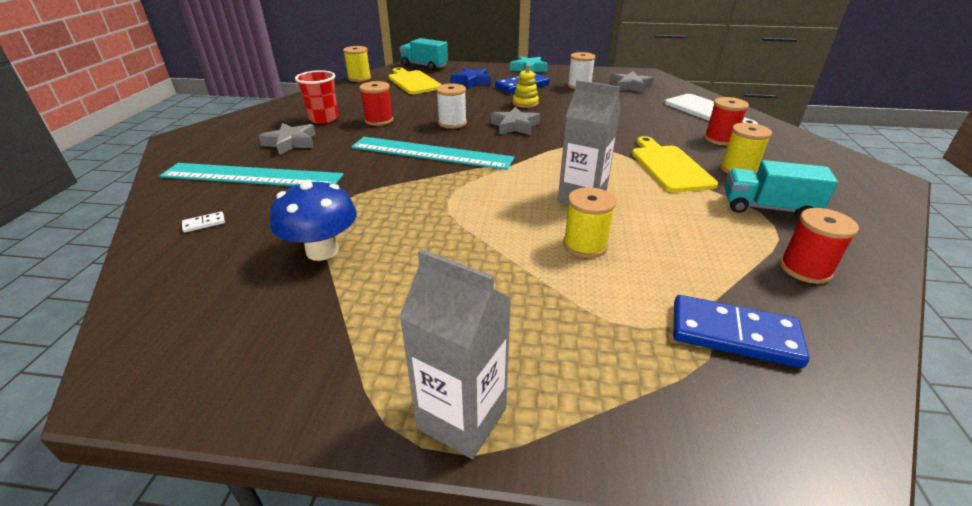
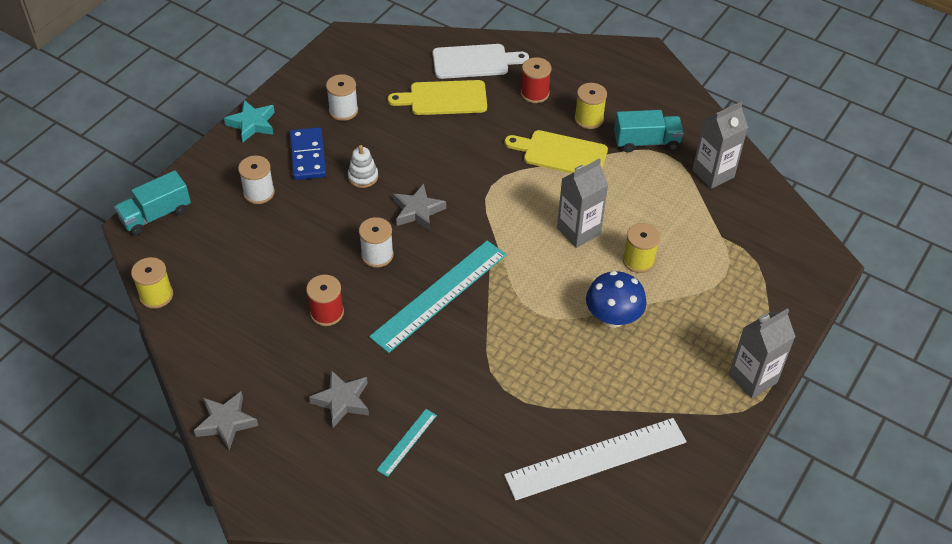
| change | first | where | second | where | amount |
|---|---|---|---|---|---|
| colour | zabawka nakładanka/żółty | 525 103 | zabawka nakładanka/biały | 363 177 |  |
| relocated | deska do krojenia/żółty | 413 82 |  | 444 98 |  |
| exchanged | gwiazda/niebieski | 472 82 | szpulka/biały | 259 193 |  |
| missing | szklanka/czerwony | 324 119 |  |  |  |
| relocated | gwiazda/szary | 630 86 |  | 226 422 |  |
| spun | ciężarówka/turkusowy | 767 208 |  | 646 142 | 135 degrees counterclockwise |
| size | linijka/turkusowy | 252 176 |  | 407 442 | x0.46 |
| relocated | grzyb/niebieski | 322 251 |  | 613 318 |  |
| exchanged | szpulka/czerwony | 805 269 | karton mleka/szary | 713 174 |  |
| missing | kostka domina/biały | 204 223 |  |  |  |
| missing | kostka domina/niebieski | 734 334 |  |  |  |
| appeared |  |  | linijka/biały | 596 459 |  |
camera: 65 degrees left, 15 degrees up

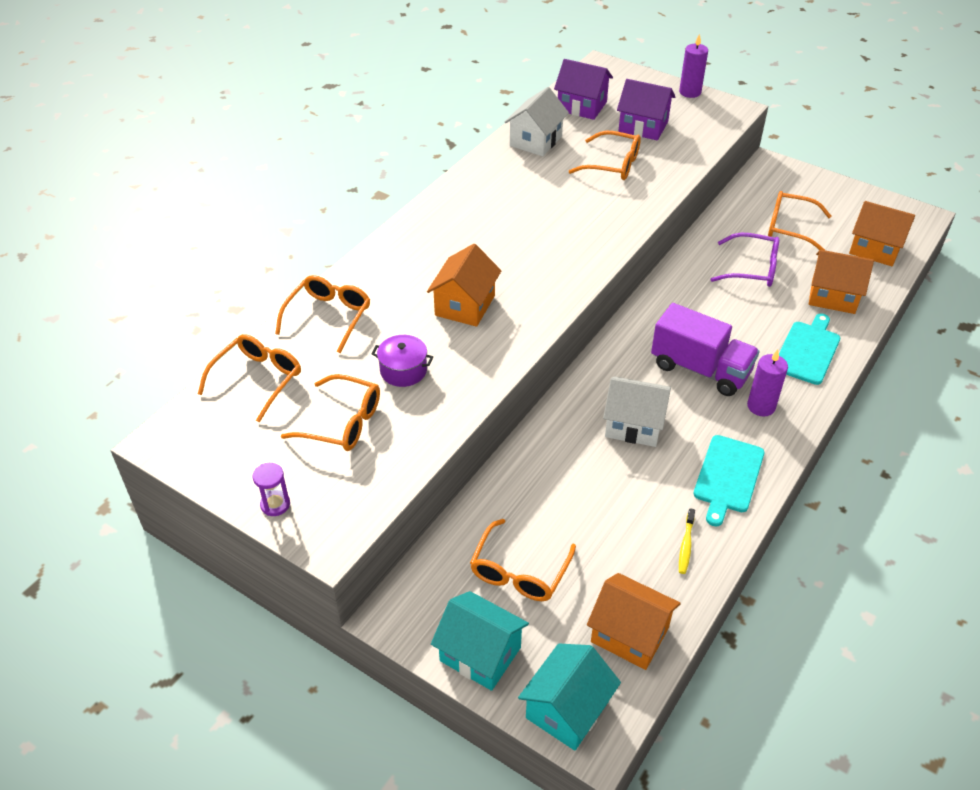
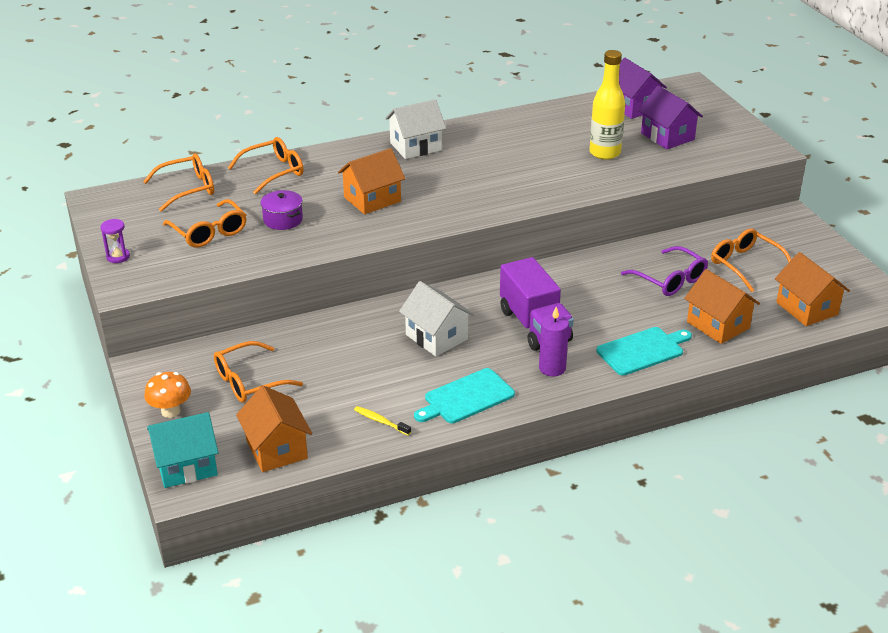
| change | first | where | second | where | amount |
|---|---|---|---|---|---|
| missing | świeca/fioletowy | 690 92 |  |  |  |
| relocated | domek/biały | 536 141 |  | 416 146 |  |
| exchanged | okulary/pomarańczowy | 612 164 | butelka/żółty | 605 153 |  |
| spun | szczoteczka do zębów/żółty | 686 545 |  | 380 421 | 75 degrees clockwise |
| exchanged | domek/turkusowy | 480 654 | grzyb/pomarańczowy | 170 411 |  |
camera: 35 degrees right, 10 degrees down

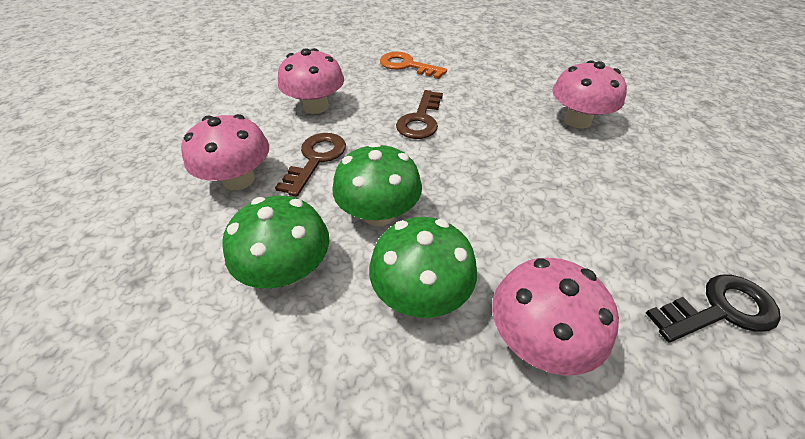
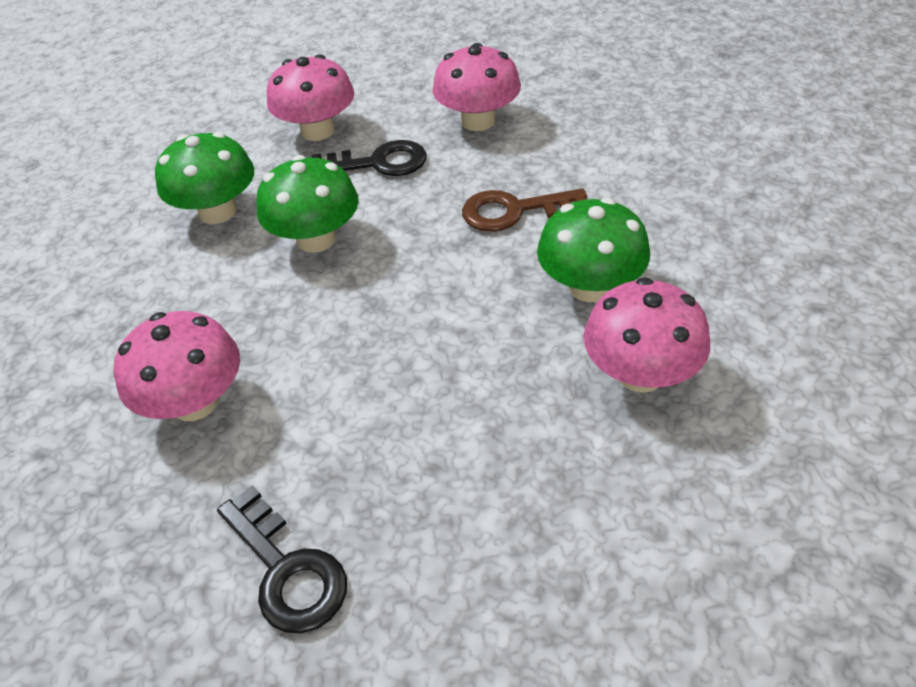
| change | first | where | second | where | amount |
|---|---|---|---|---|---|
| missing | klucz/pomarańczowy | 407 66 |  |  |  |
| colour | klucz/brązowy | 316 159 | klucz/czarny | 378 163 |  |
| relocated | grzyb/zielony | 421 293 |  | 590 287 |  |
camera: 70 degrees right, 0 degrees up

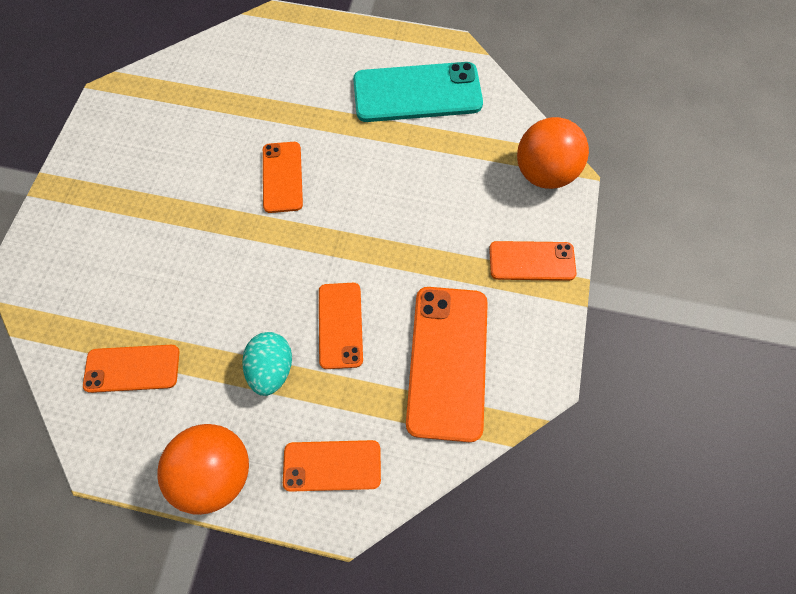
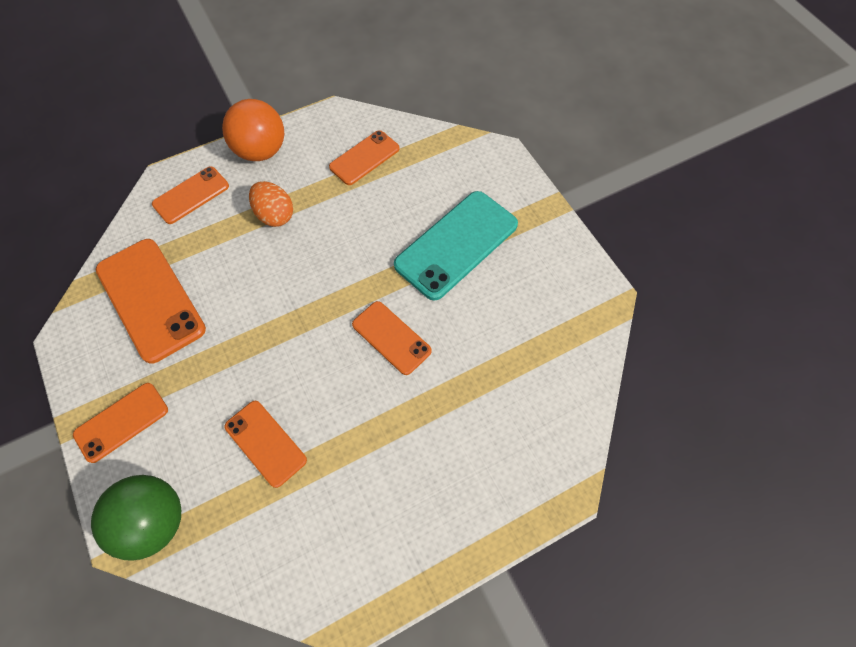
| change | first | where | second | where | amount |
|---|---|---|---|---|---|
| relocated | telefon/turkusowy | 417 93 |  | 456 245 |  |
| colour | piłka/pomarańczowy | 543 173 | piłka/zielony | 154 522 |  |
| relocated | telefon/pomarańczowy | 340 325 |  | 265 443 |  |
| colour | jajko/turkusowy | 272 368 | jajko/pomarańczowy | 275 215 |  |
camera: 140 degrees right, 5 degrees down

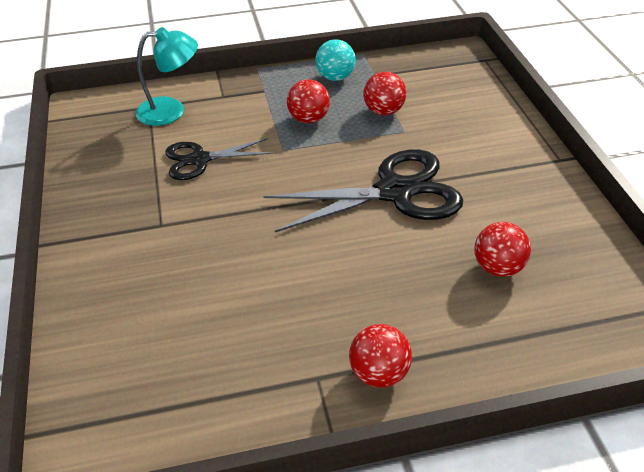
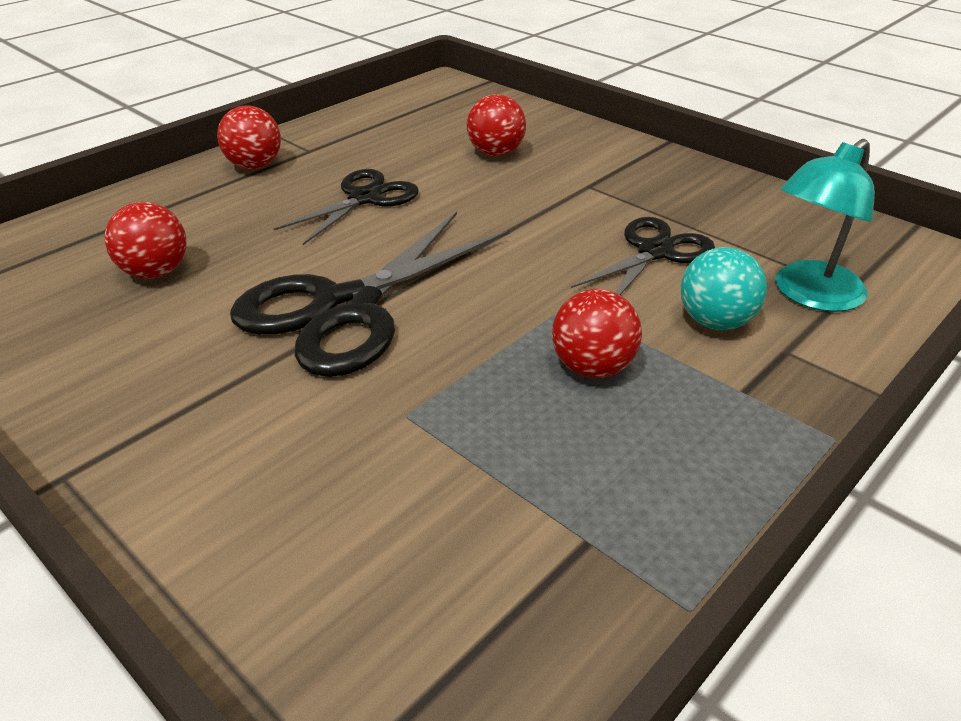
| change | first | where | second | where | amount |
|---|---|---|---|---|---|
| relocated | piłka/turkusowy | 335 77 |  | 715 322 |  |
| relocated | piłka/czerwony | 384 111 |  | 496 153 |  |
| appeared |  |  | nożyczki/czarny | 364 198 |  |
camera: 145 degrees right, 5 degrees down

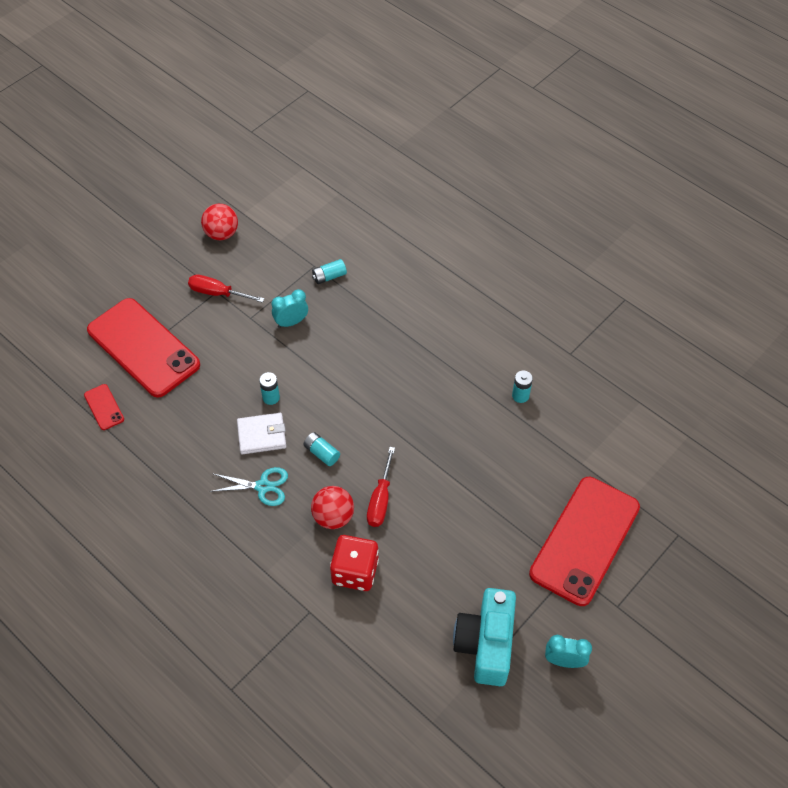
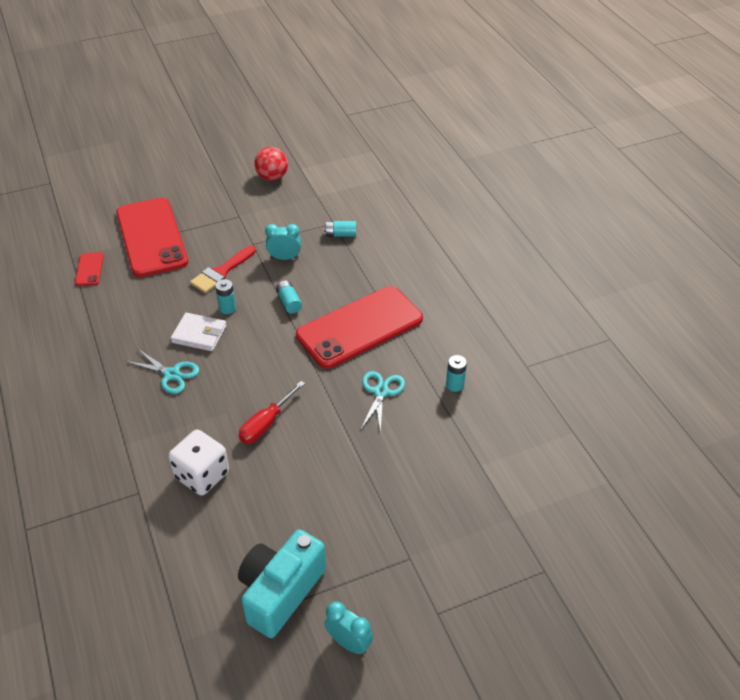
| change | first | where | second | where | amount |
|---|---|---|---|---|---|
| missing | śrubokręt/czerwony | 217 293 |  |  |  |
| relocated | bateria/turkusowy | 321 453 |  | 289 302 |  |
| relocated | telefon/czerwony | 585 540 |  | 359 327 |  |
| missing | piłka/czerwony | 333 517 |  |  |  |
| colour | kostka do gry/czerwony | 355 571 | kostka do gry/biały | 202 475 |  |
| appeared |  |  | pędzel/czerwony | 221 272 |  |
| appeared |  |  | nożyczki/turkusowy | 381 392 |  |
camera: 25 degrees right, 10 degrees down

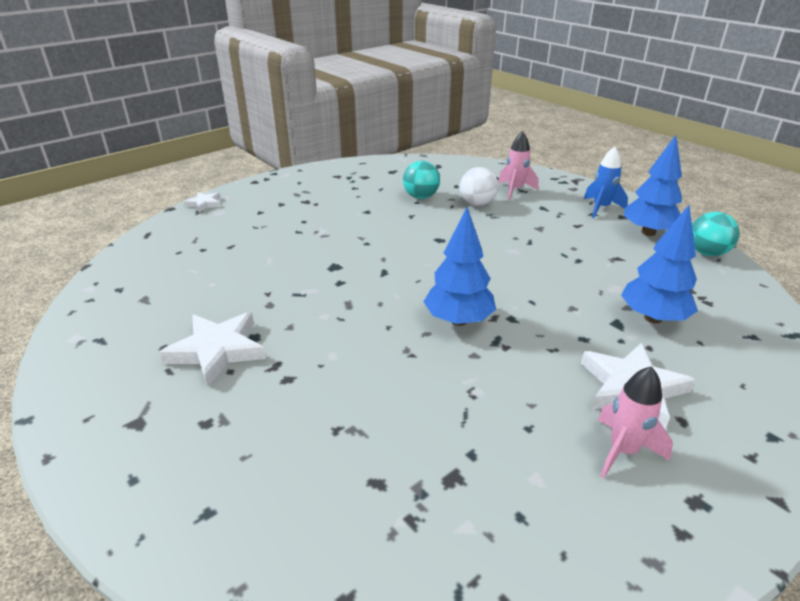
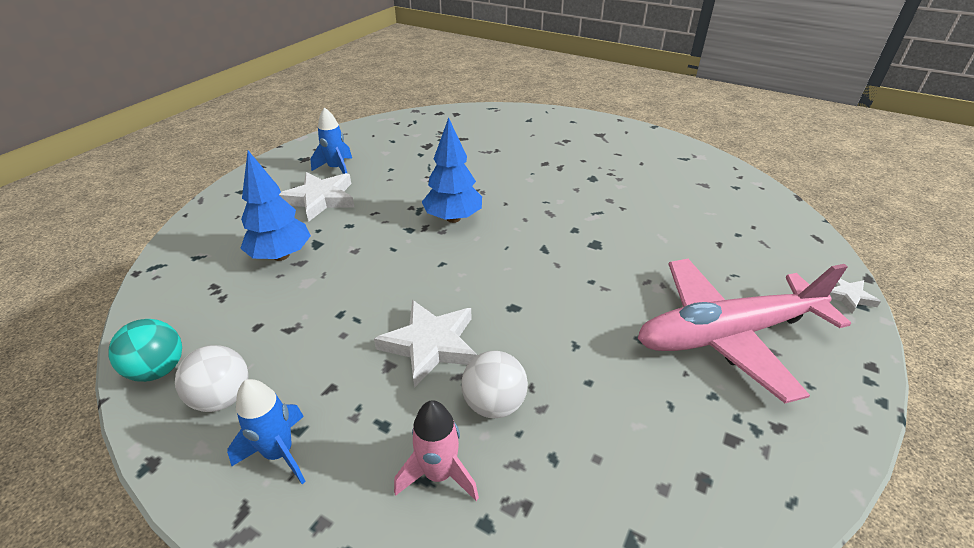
| change | first | where | second | where | amount |
|---|---|---|---|---|---|
| exchanged | drzewko/niebieski | 648 232 | piłka/biały | 223 398 |  |
| missing | piłka/turkusowy | 421 197 |  |  |  |
| relocated | gwiazda/biały | 217 350 |  | 430 345 |  |
| colour | rakieta/różowy | 623 450 | rakieta/niebieski | 337 169 |  |
| appeared |  |  | samolot/różowy | 727 334 |  |
camera: 160 degrees right, 5 degrees up

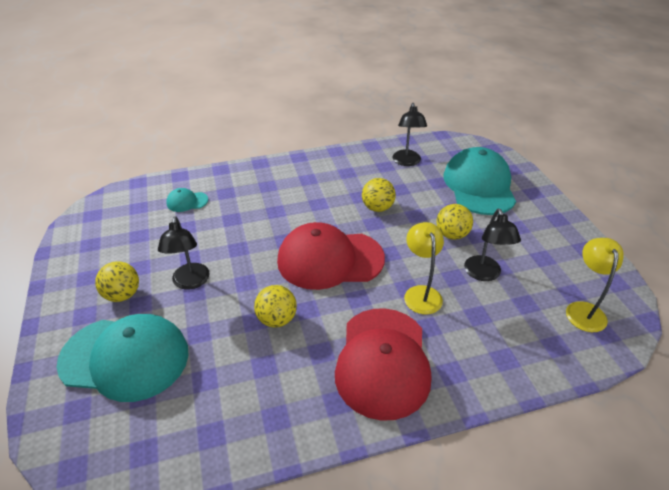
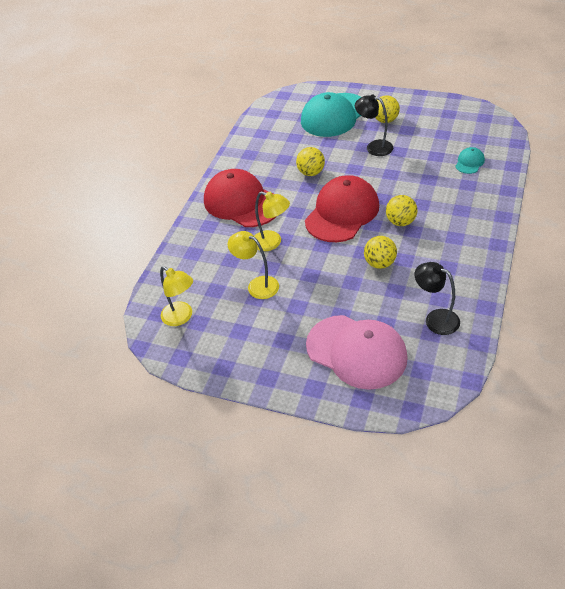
| change | first | where | second | where | amount |
|---|---|---|---|---|---|
| colour | czapka/turkusowy | 479 186 | czapka/różowy | 356 352 |  |
| relocated | piłka/żółty | 452 235 |  | 400 222 |  |
| colour | lampka/czarny | 484 274 | lampka/żółty | 257 285 |  |
camera: 130 degrees right, 5 degrees up

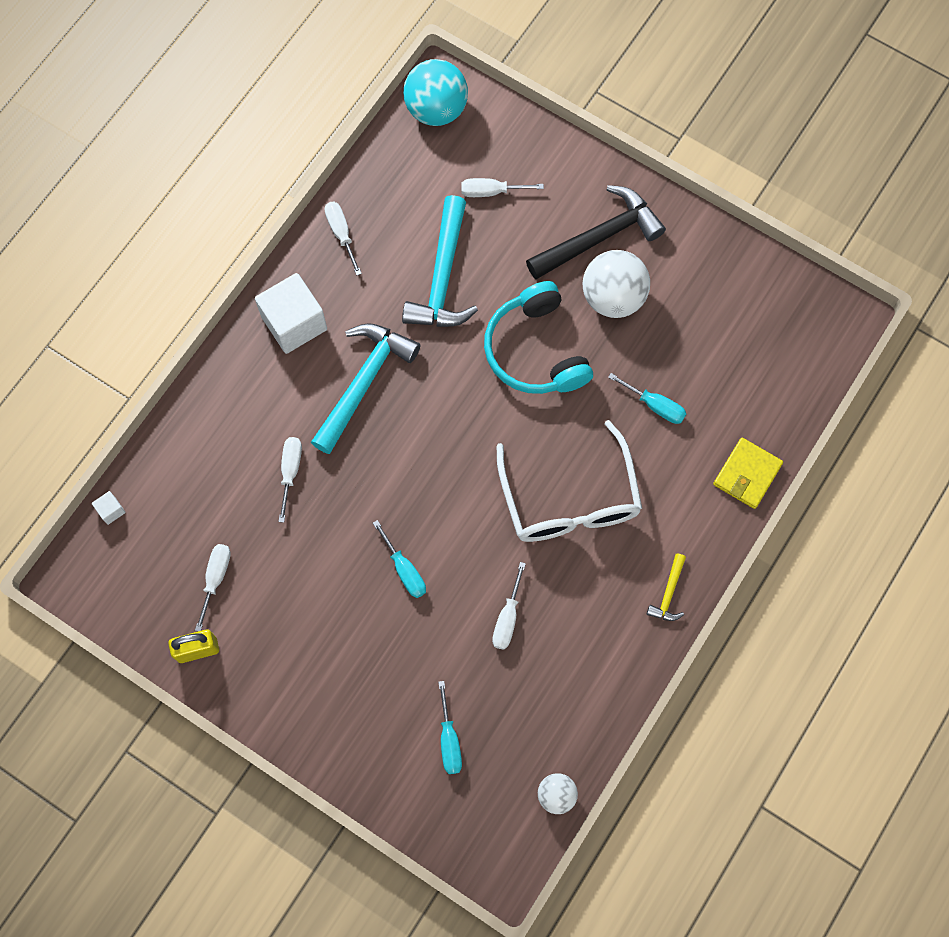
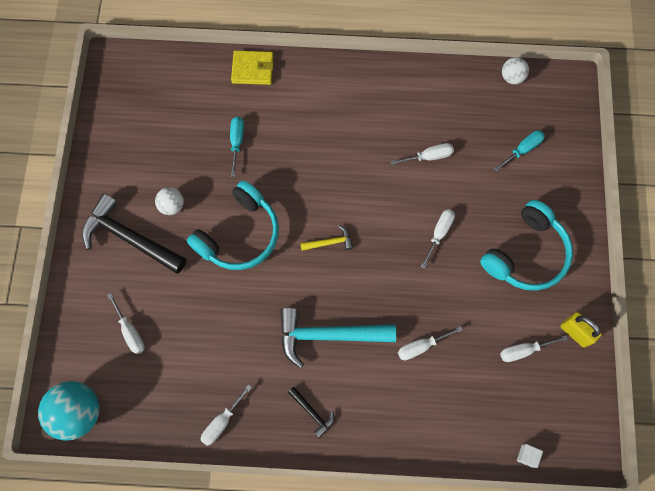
| change | first | where | second | where | amount |
|---|---|---|---|---|---|
| missing | młotek/turkusowy | 442 278 |  |  |  |
| size | piłka/biały | 613 297 |  | 172 206 | x0.54 |
| exchanged | sześcian/biały | 294 323 | młotek/czarny | 312 413 |  |
| missing | okulary/biały | 569 499 |  |  |  |
| colour | śrubokręt/turkusowy | 404 570 | śrubokręt/biały | 439 233 |  |
| relocated | młotek/żółty | 668 593 |  | 330 242 |  |
| appeared |  |  | słuchawki/turkusowy | 526 254 |  |
camera: 120 degrees left, 0 degrees up

